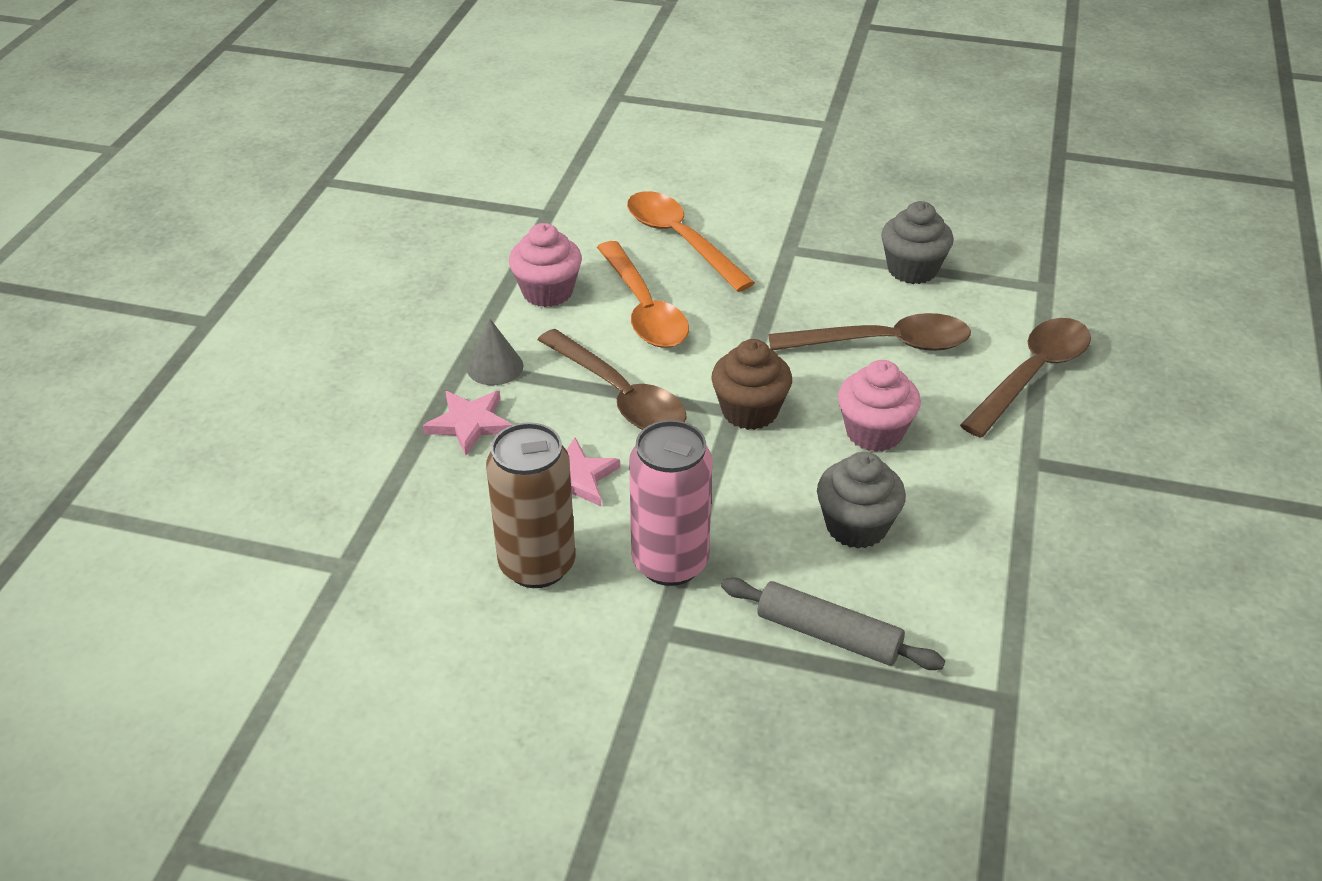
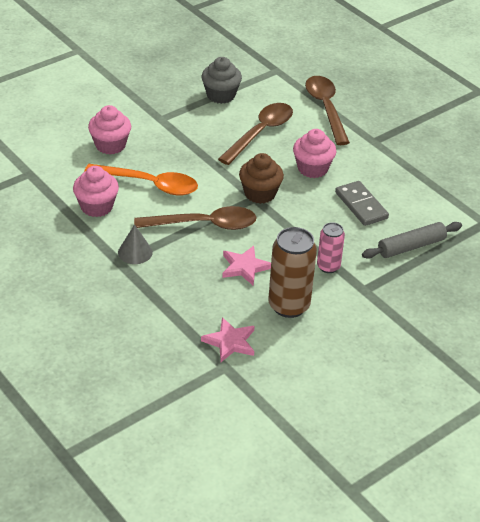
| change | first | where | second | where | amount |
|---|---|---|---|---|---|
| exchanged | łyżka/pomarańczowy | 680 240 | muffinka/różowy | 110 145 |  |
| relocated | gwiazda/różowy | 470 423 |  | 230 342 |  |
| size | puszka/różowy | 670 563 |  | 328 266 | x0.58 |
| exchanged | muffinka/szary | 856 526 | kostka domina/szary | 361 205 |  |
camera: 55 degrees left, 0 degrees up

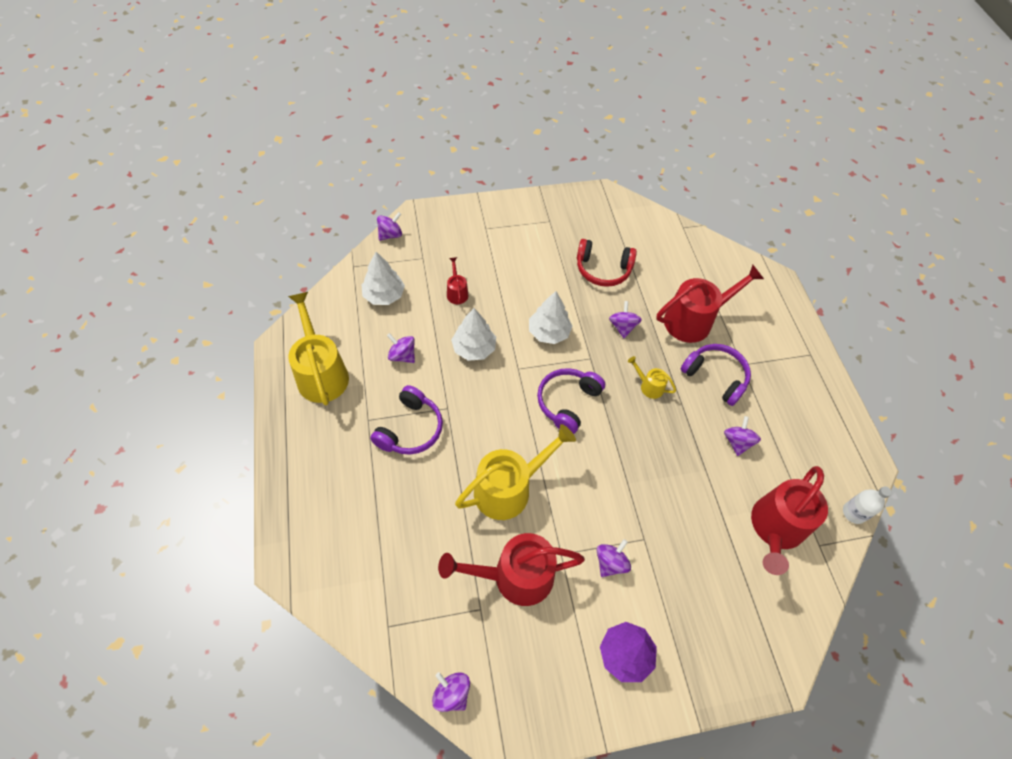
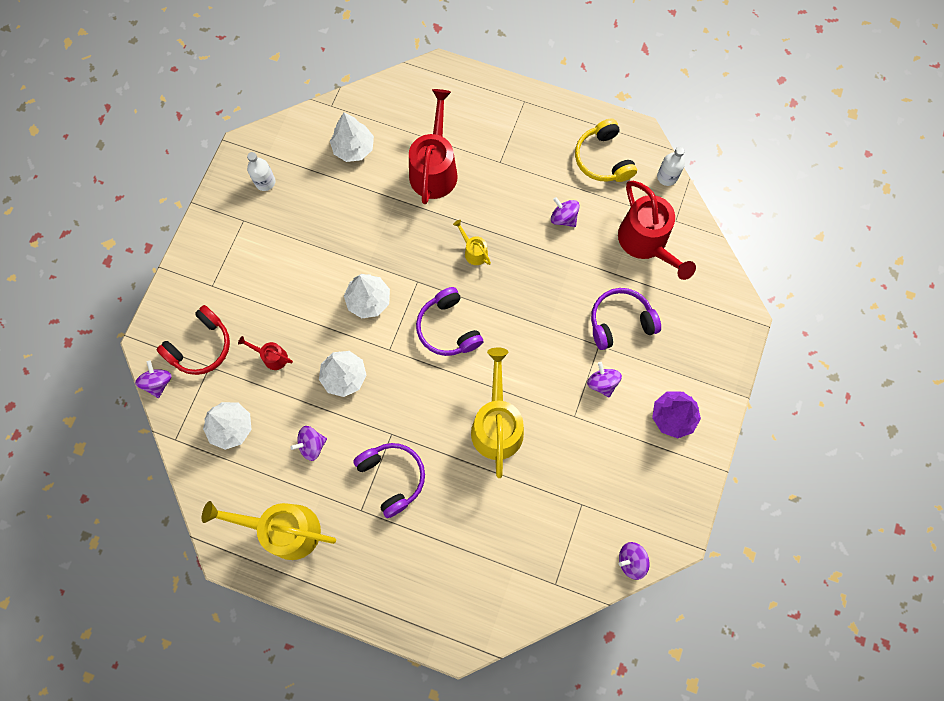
| change | first | where | second | where | amount |
|---|---|---|---|---|---|
| relocated | słuchawki/czerwony | 603 270 |  | 201 347 |  |
| missing | bączek/fioletowy | 622 327 |  |  |  |
| relocated | słuchawki/fioletowy | 715 377 |  | 620 322 |  |
| spun | konewka/żółty | 649 386 |  | 473 251 | 75 degrees clockwise |
| missing | konewka/czerwony | 514 576 |  |  |  |
| appeared |  |  | drzewko/biały | 353 148 |  |
| appeared |  |  | słuchawki/żółty | 603 159 |  |
| appeared |  |  | butelka/biały | 265 182 |  |
camera: 55 degrees left, 15 degrees up

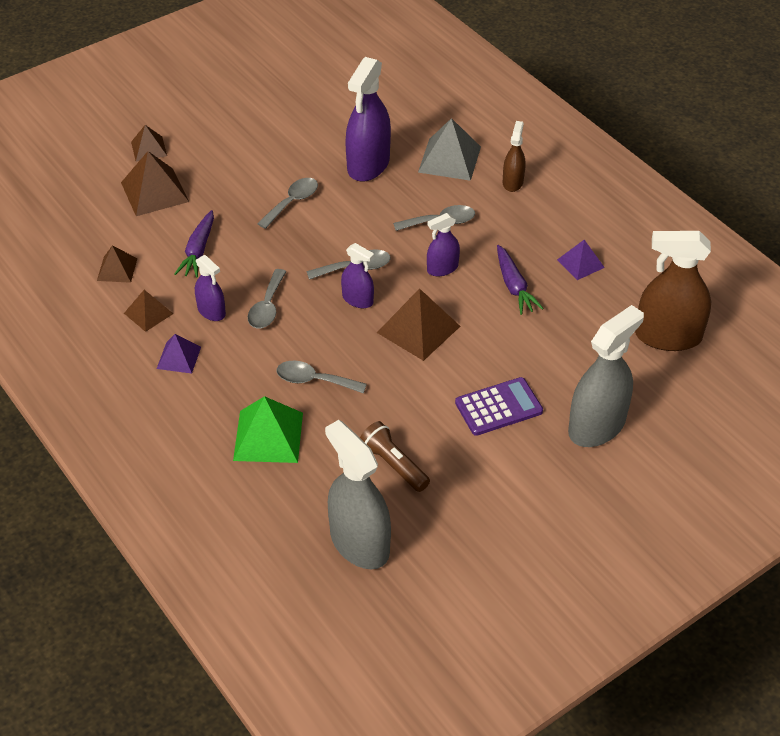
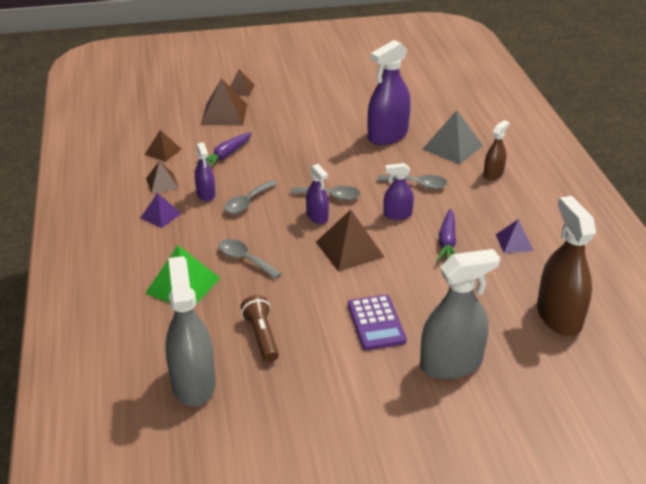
| change | first | where | second | where | amount |
|---|---|---|---|---|---|
| missing | łyżka/szary | 292 202 |  |  |  |
| spun | spryskiwacz/brązowy | 668 336 |  | 559 316 | 45 degrees clockwise |
| spun | kalkulator/fioletowy | 498 407 |  | 376 323 | 75 degrees clockwise |
camera: 25 degrees right, 10 degrees down

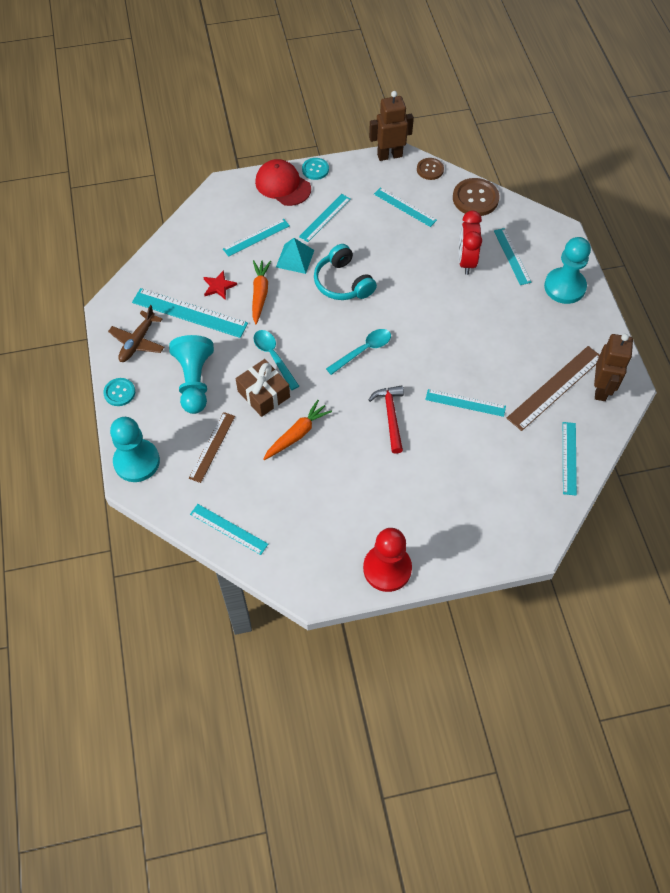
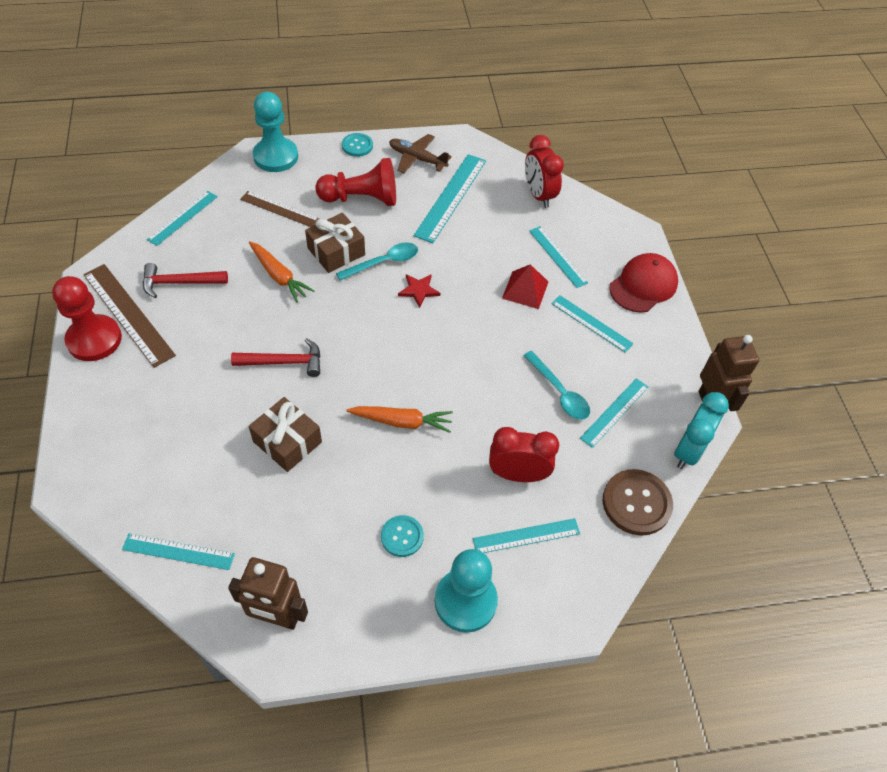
| change | first | where | second | where | amount |
|---|---|---|---|---|---|
| relocated | guzik/turkusowy | 315 169 |  | 402 536 |  |
| exchanged | guzik/brązowy | 430 169 | budzik/turkusowy | 688 451 |  |
| colour | piramida/turkusowy | 295 258 | piramida/czerwony | 525 289 |  |
| missing | słuchawki/turkusowy | 342 283 |  |  |  |
| relocated | marchewka/pomarańczowy | 260 294 |  | 402 422 |  |
| relocated | gwiazda/czerwony | 219 286 |  | 419 290 |  |
| relocated | łyżka/turkusowy | 363 350 |  | 559 392 |  |
| colour | pionek/turkusowy | 194 381 | pionek/czerwony | 361 198 |  |
| relocated | linijka/brązowy | 555 387 |  | 128 314 |  |
| exchanged | linijka/turkusowy | 465 403 | prezent/brązowy | 287 442 |  |
| appeared |  |  | budzik/czerwony | 538 195 |  |
| appeared |  |  | młotek/czerwony | 180 283 |  |
camera: 90 degrees right, 5 degrees down

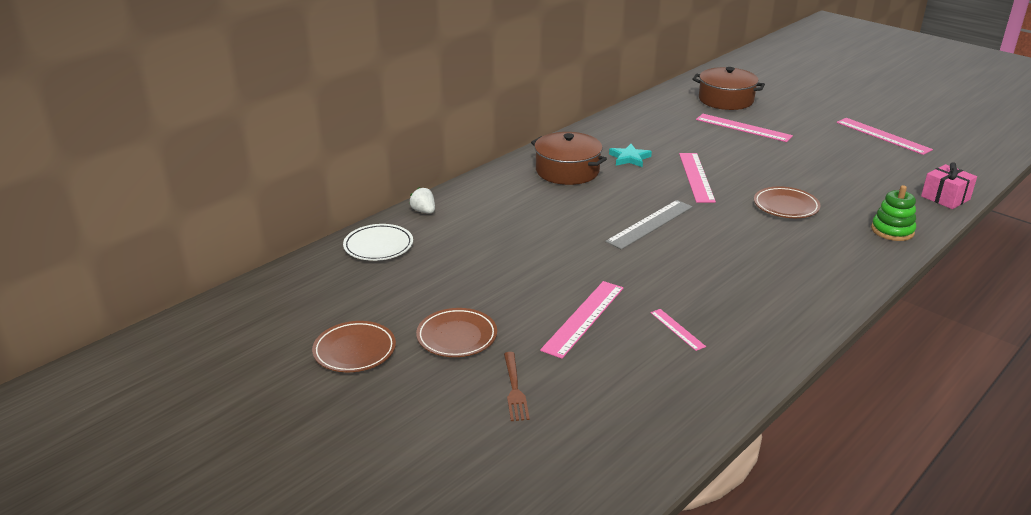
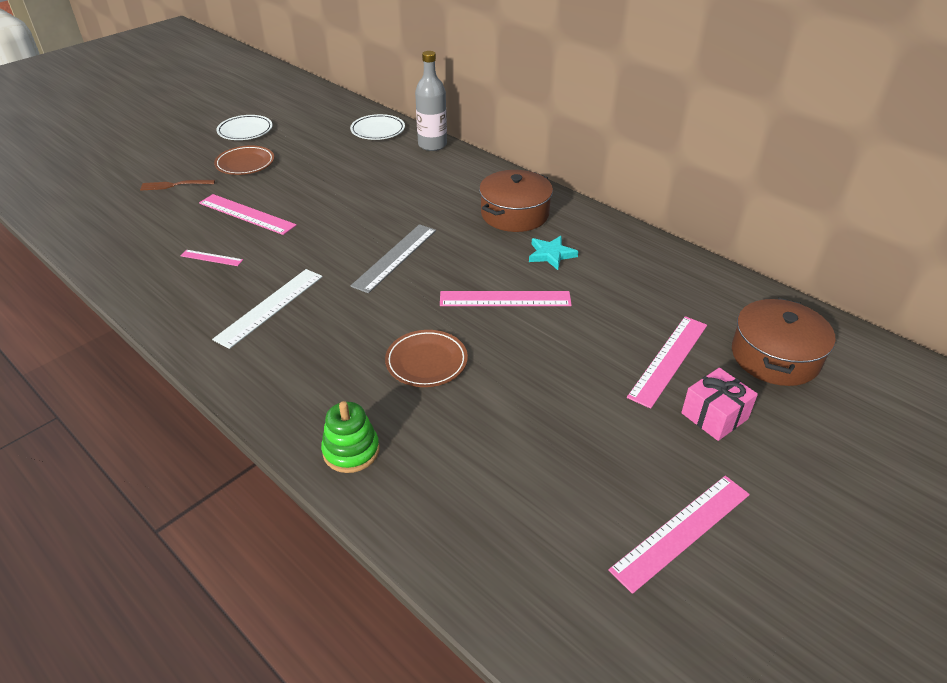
| change | first | where | second | where | amount |
|---|---|---|---|---|---|
| relocated | prezent/różowy | 945 198 |  | 714 416 |  |
| exchanged | truskawka/biały | 423 211 | butelka/szary | 432 145 |  |
| spun | linijka/szary | 650 224 |  | 395 257 | 75 degrees clockwise |
| spun | linijka/różowy | 677 329 |  | 211 258 | 45 degrees clockwise |
| colour | talerz/brązowy | 354 350 | talerz/biały | 245 131 |  |
| appeared |  |  | linijka/biały | 270 307 |  |
camera: 90 degrees right, 10 degrees up

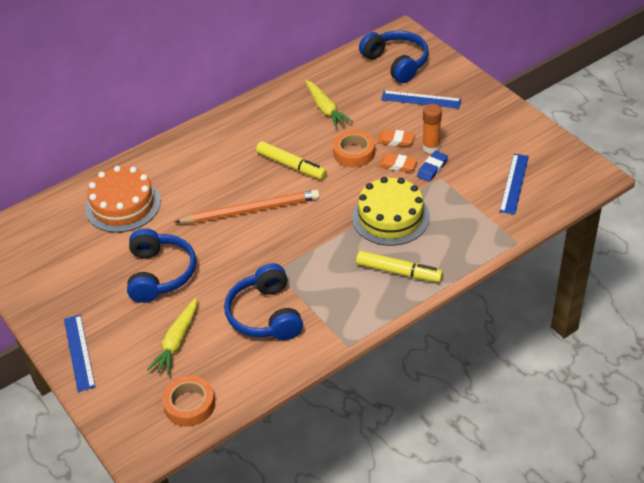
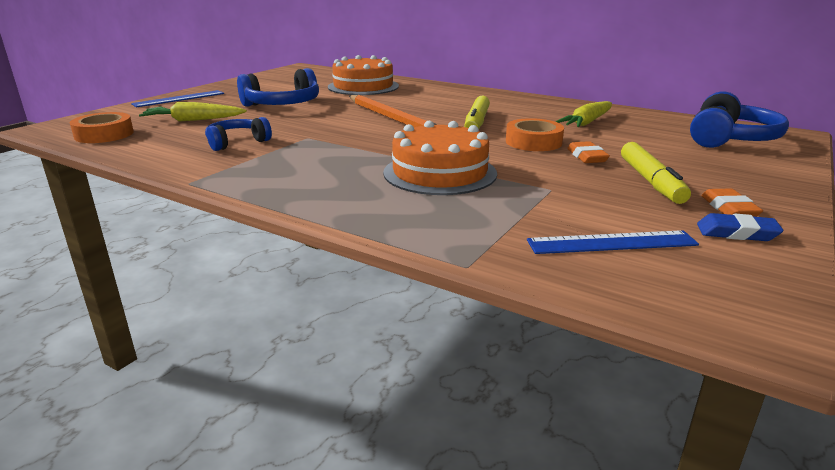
| change | first | where | second | where | amount |
|---|---|---|---|---|---|
| missing | linijka/niebieski | 421 99 |  |  |  |
| missing | klej w sztyfcie/pomarańczowy | 431 147 |  |  |  |
| relocated | gumka do mazania/niebieski | 432 168 |  | 737 233 |  |
| relocated | gumka do mazania/pomarańczowy | 397 165 |  | 728 208 |  |
| colour | tort/żółty | 390 217 | tort/pomarańczowy | 440 173 |  |
| relocated | flamaster/żółty | 399 272 |  | 651 181 |  |
| size | słuchawki/niebieski | 265 314 |  | 237 142 | x0.63 |
camera: 65 degrees right, 20 degrees down

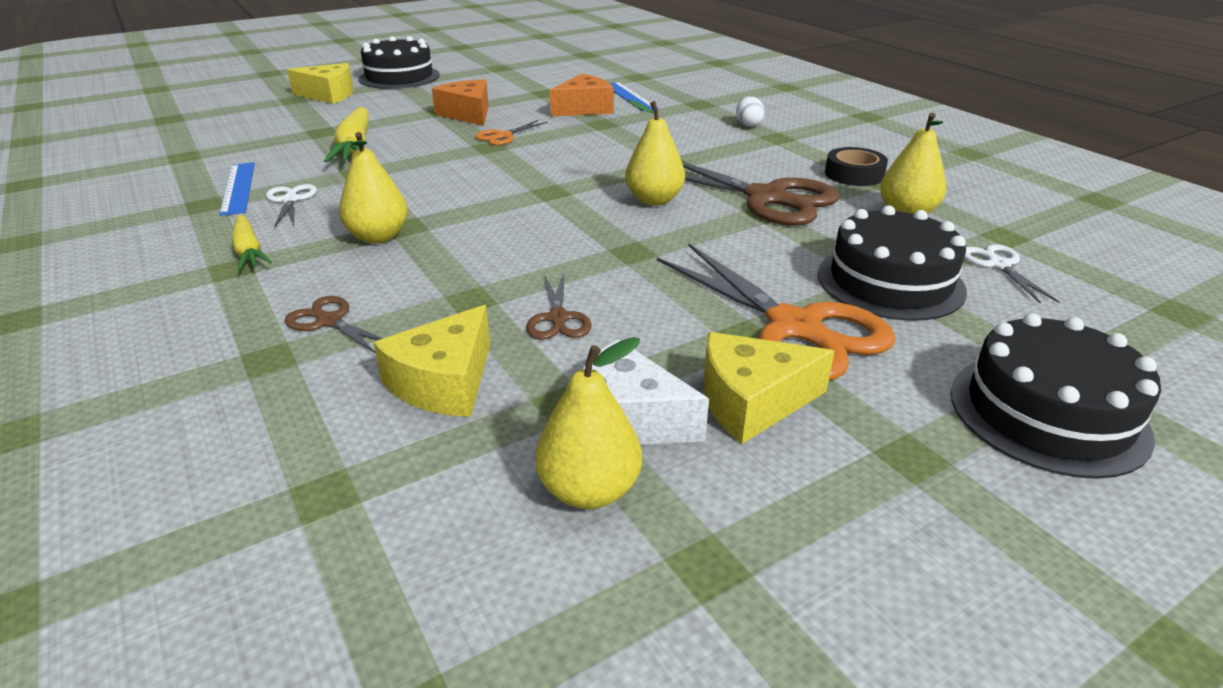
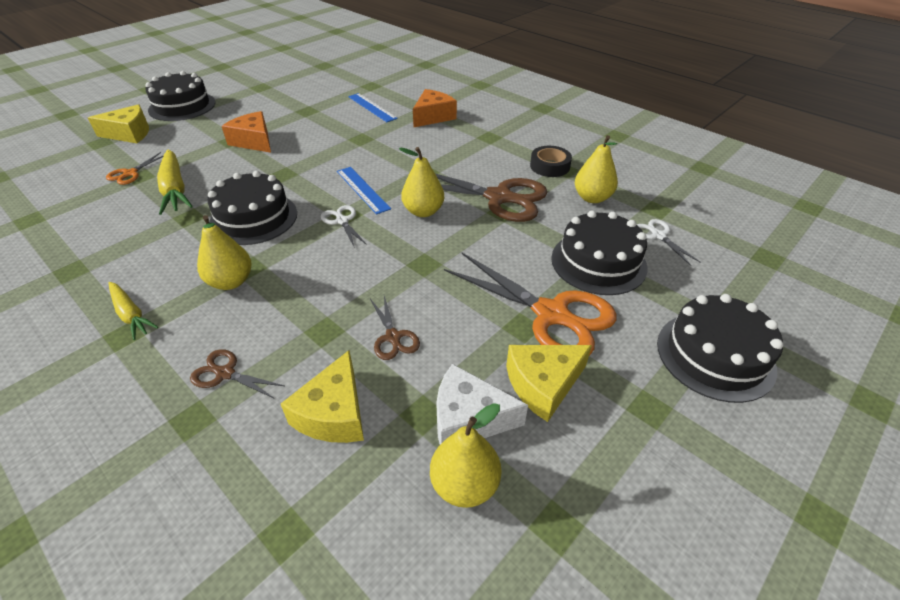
| change | first | where | second | where | amount |
|---|---|---|---|---|---|
| relocated | ser/pomarańczowy | 584 109 |  | 433 117 |  |
| missing | jajko/biały | 748 125 |  |  |  |
| relocated | nożyczki/pomarańczowy | 503 136 |  | 130 173 |  |
| relocated | linijka/niebieski | 238 188 |  | 362 189 |  |
| relocated | nożyczki/biały | 290 200 |  | 342 221 |  |
| appeared |  |  | tort/czarny | 254 218 |  |
camera: 15 degrees left, 10 degrees up

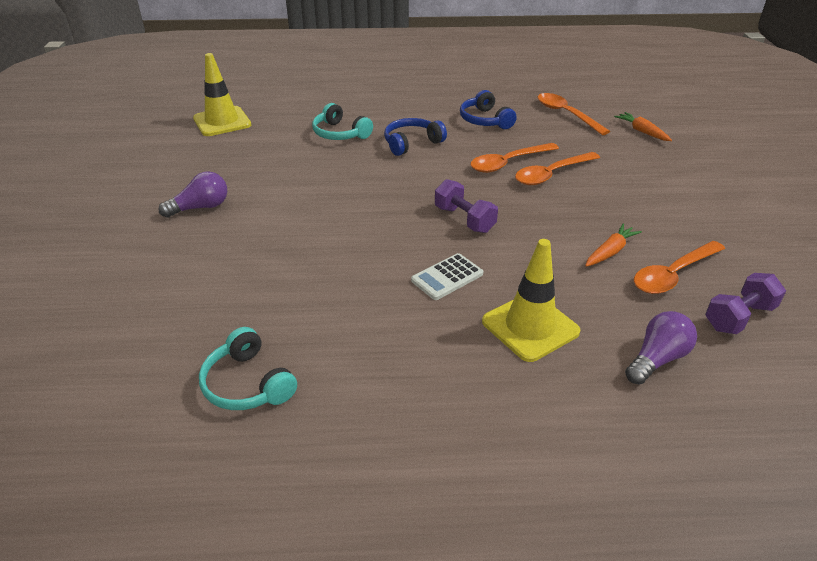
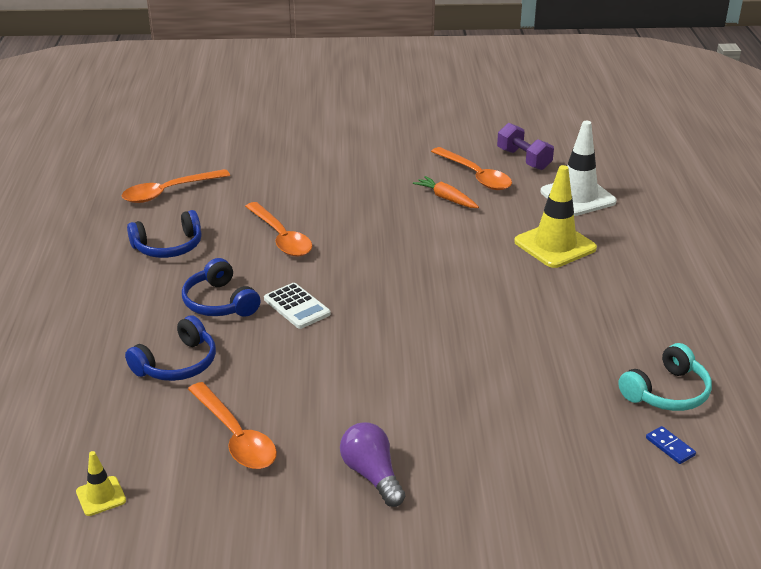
| change | first | where | second | where | amount |
|---|---|---|---|---|---|
| size | pachołek/żółty | 222 122 |  | 101 496 | x0.49 |
| colour | słuchawki/turkusowy | 340 133 | słuchawki/niebieski | 177 364 |  |
| missing | marchewka/pomarańczowy | 642 131 |  |  |  |
| relocated | łyżka/pomarańczowy | 551 174 |  | 235 436 |  |
| missing | hantel/fioletowy | 464 219 |  |  |  |
| relocated | kalkulator/biały | 447 277 |  | 296 306 |  |
| exchanged | żarówka/fioletowy | 657 359 | pachołek/biały | 578 197 |  |
| appeared |  |  | kostka domina/niebieski | 670 447 |  |
camera: 90 degrees left, 5 degrees down

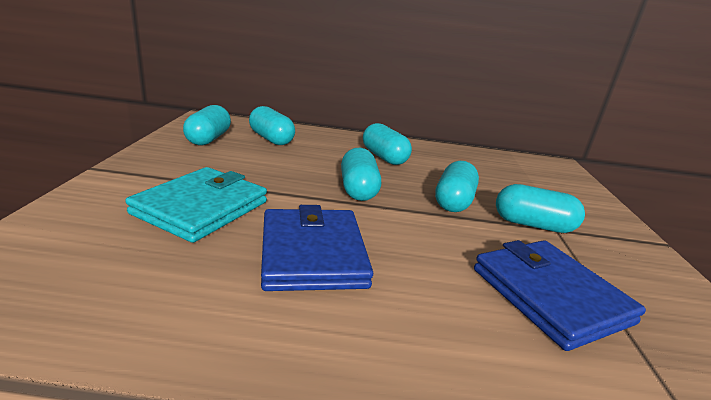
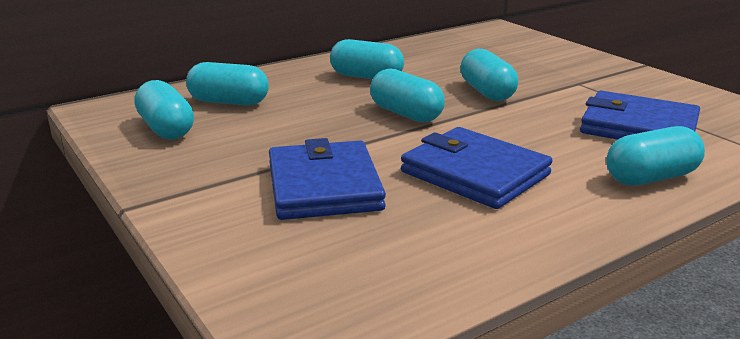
| change | first | where | second | where | amount |
|---|---|---|---|---|---|
| colour | portfel/turkusowy | 201 208 | portfel/niebieski | 324 186 |  |
| relocated | kapsułka/turkusowy | 533 225 |  | 651 178 |  |
camera: 35 degrees left, 0 degrees up

